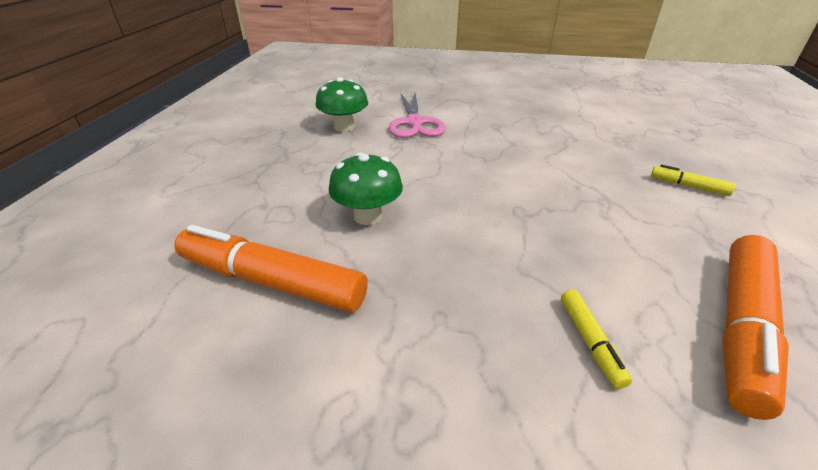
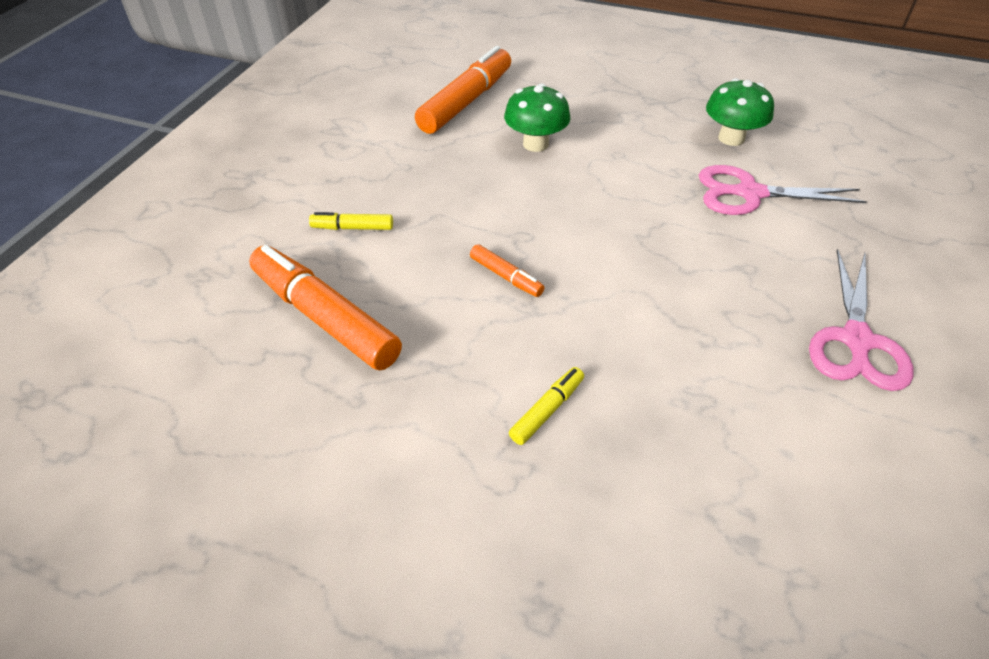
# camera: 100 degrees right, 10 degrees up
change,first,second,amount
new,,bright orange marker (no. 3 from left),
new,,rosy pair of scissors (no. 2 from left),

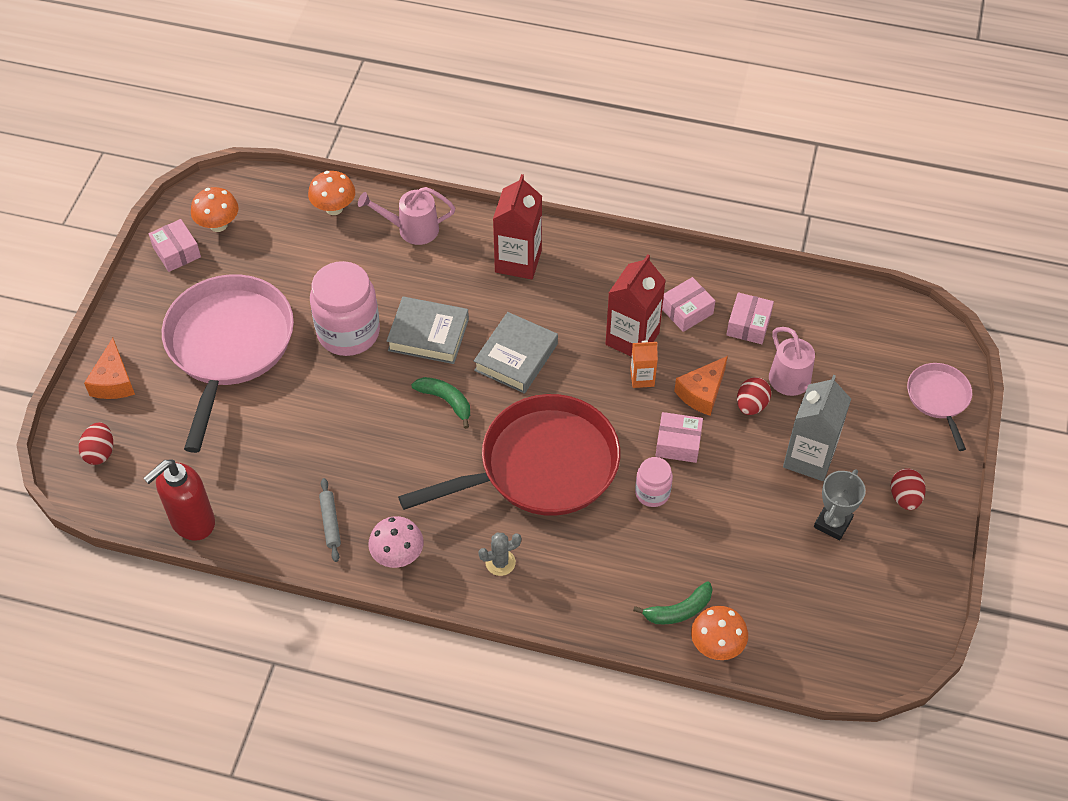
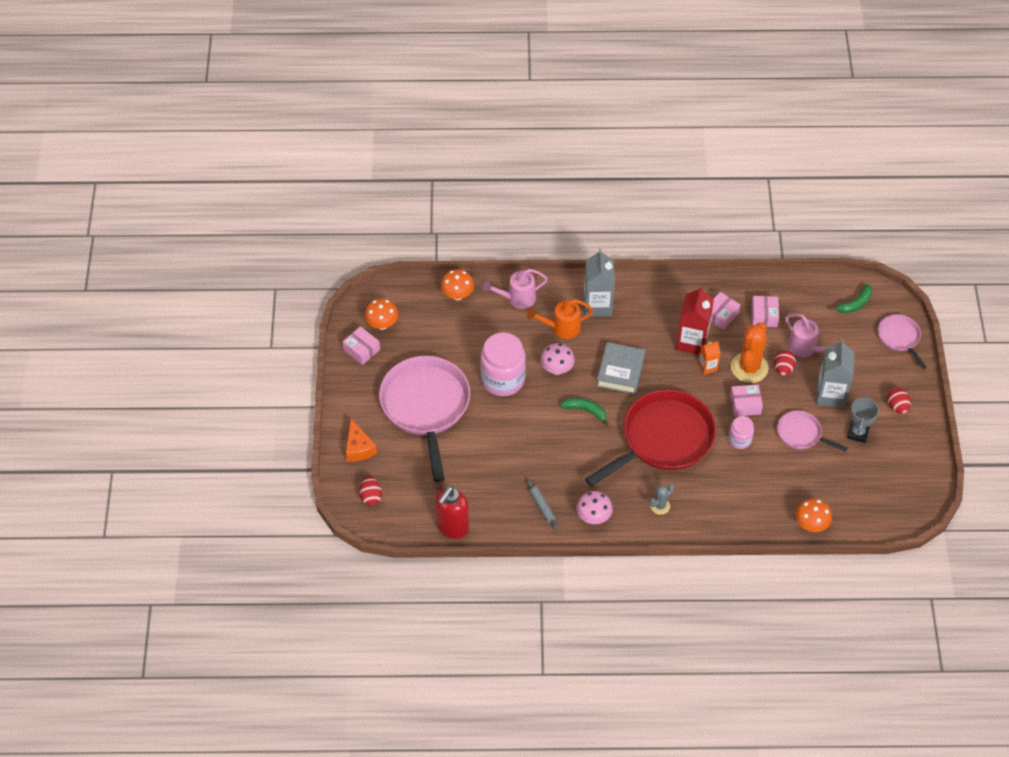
# camera: 15 degrees left, 0 degrees up
change,first,second,amount
new,,bright orange watering can,
swapped,gray book (no. 1 from left),rosy mushroom (no. 1 from left),
repainted,crimson carton (no. 1 from left),gray carton (no. 1 from left),
swapped,bright orange cheese wedge (no. 2 from left),bright orange prickly plant,
new,,rosy frying pan (no. 2 from left),
shifted,green banana (no. 2 from left),,

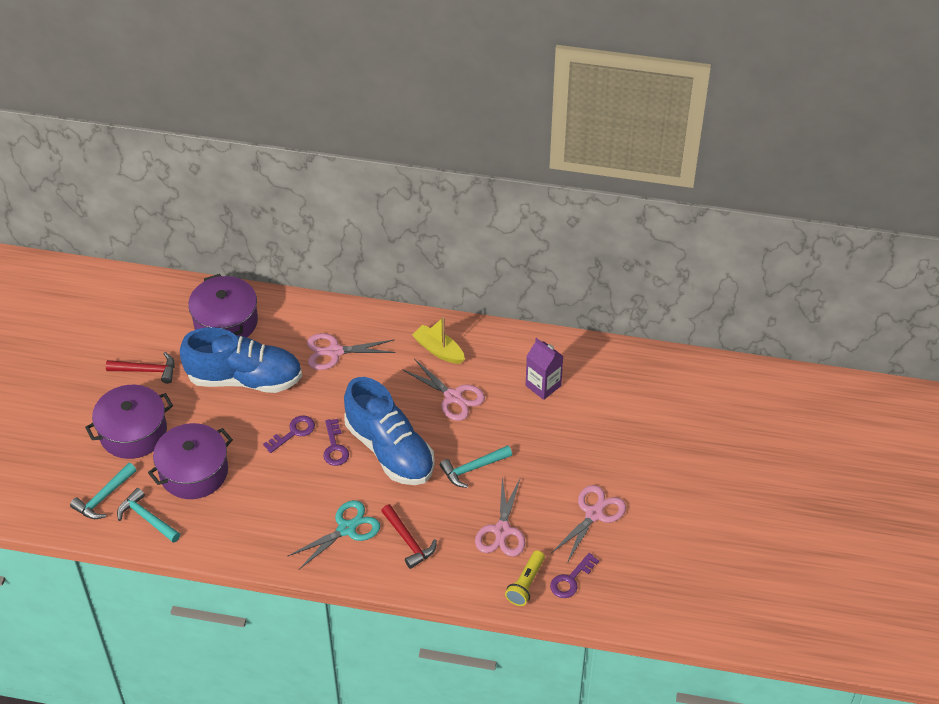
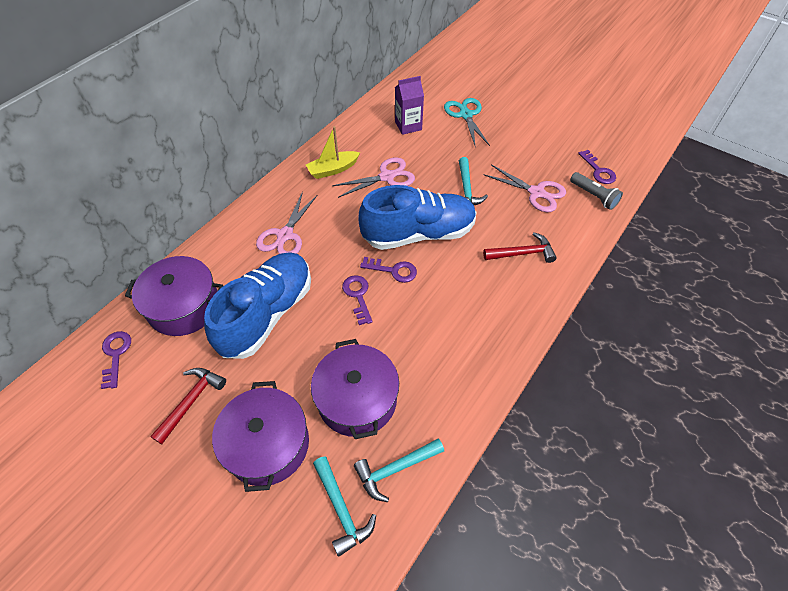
# camera: 65 degrees left, 5 degrees up
change,first,second,amount
new,,purple door key (no. 1 from left),
shifted,turquoise pair of scissors,,
repainted,bright yellow pocket torch,gray pocket torch,
gone,rosy pair of scissors (no. 4 from left),,

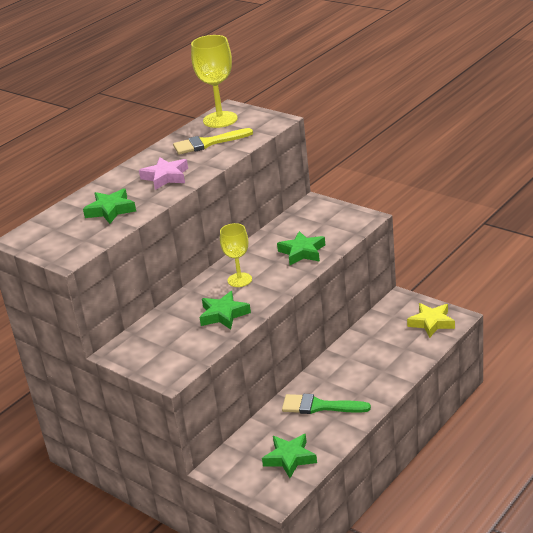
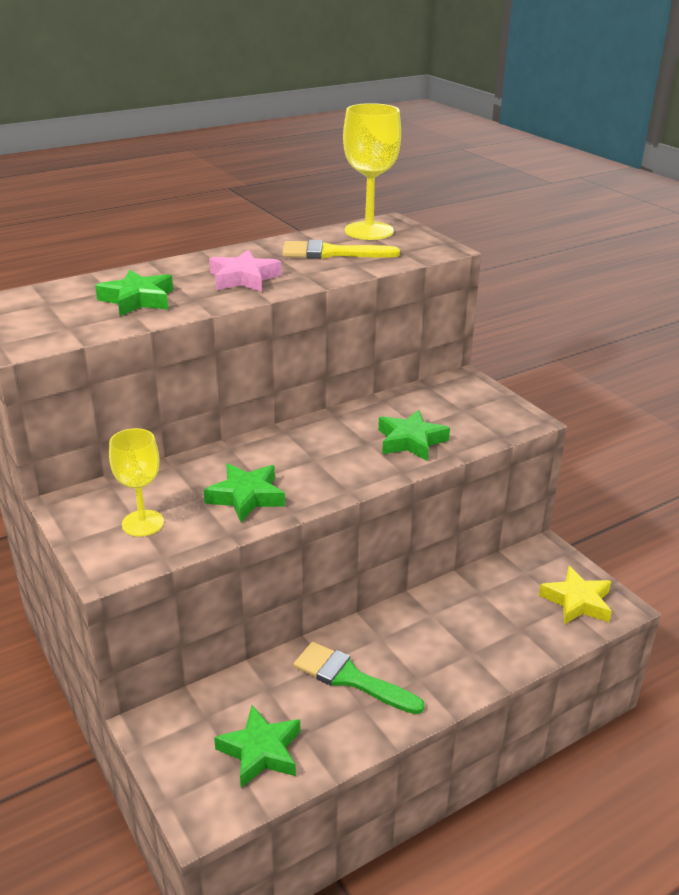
# camera: 15 degrees right, 0 degrees up
change,first,second,amount
shifted,bright yellow goblet (no. 2 from left in the first image),bright yellow goblet (no. 1 from left),

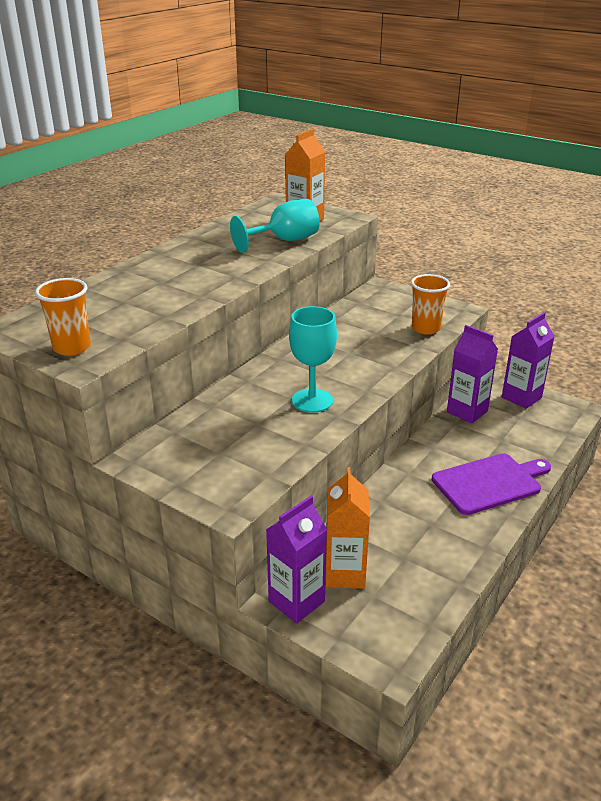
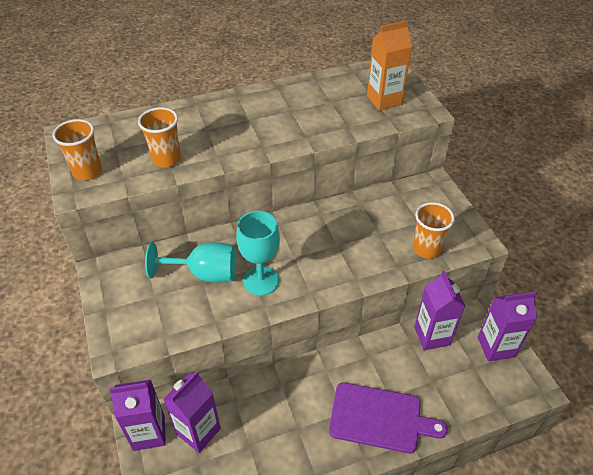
# camera: 35 degrees right, 15 degrees up
change,first,second,amount
new,,bright orange tumbler (no. 2 from left),
shifted,turquoise goblet (no. 1 from left),,
repainted,bright orange carton (no. 2 from left),purple carton (no. 2 from left),

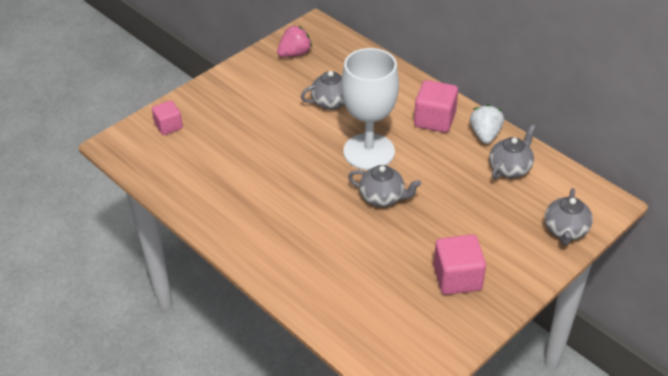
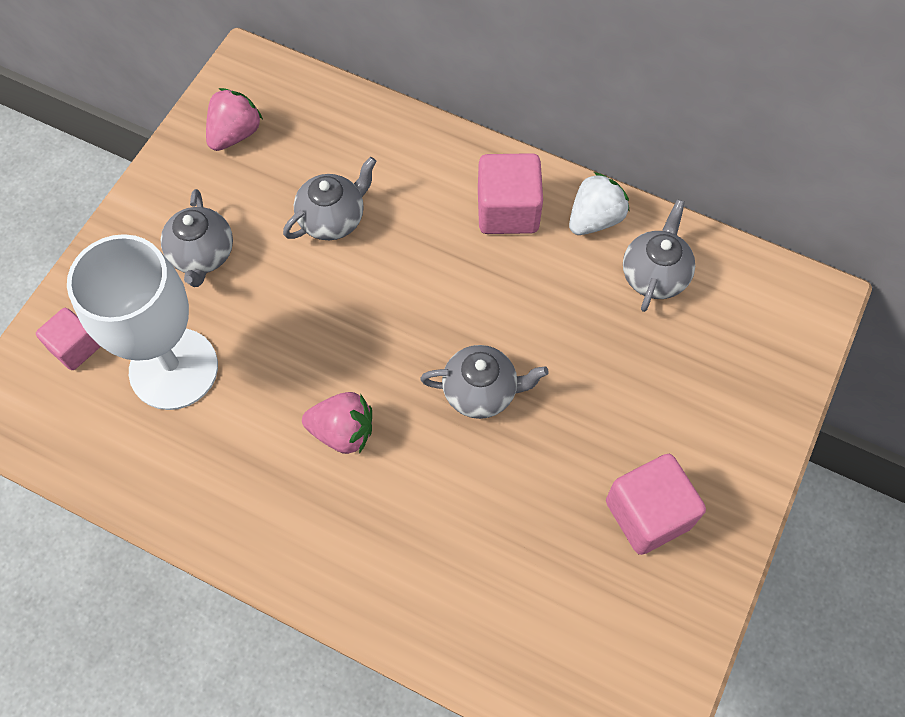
# camera: 20 degrees left, 20 degrees up
change,first,second,amount
shifted,snow-white goblet,,
shifted,gray china teapot (no. 4 from left in the first image),gray china teapot (no. 1 from left),
new,,rosy strawberry (no. 2 from left),
rotated,snow-white strawberry,,60 degrees clockwise

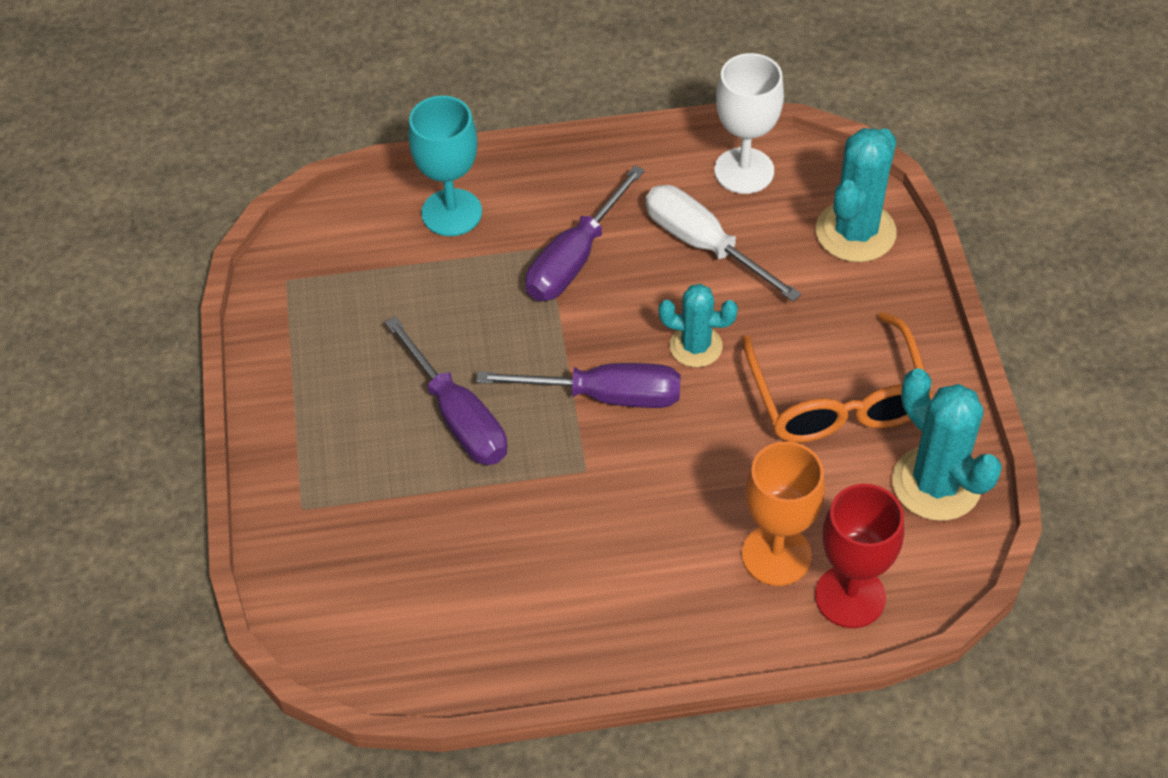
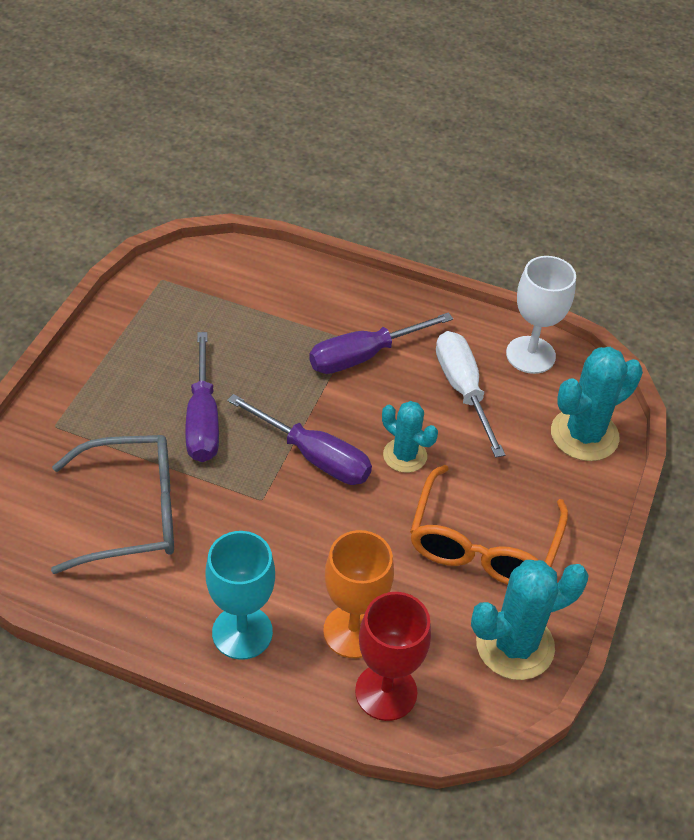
# camera: 25 degrees right, 5 degrees down
change,first,second,amount
new,,gray spectacles,
shifted,turquoise goblet,,
rotated,turquoise prickly plant (no. 3 from left in the first image),turquoise prickly plant (no. 2 from left),75 degrees clockwise

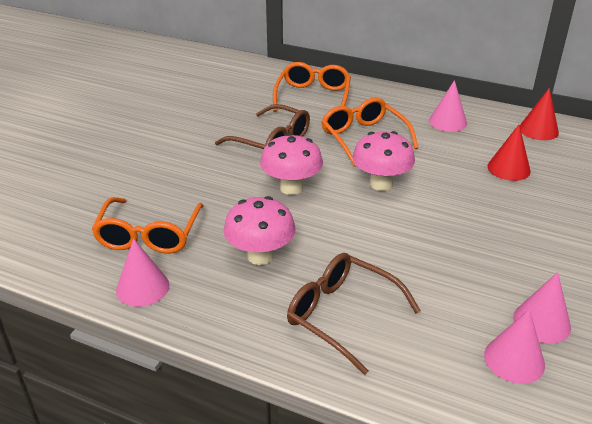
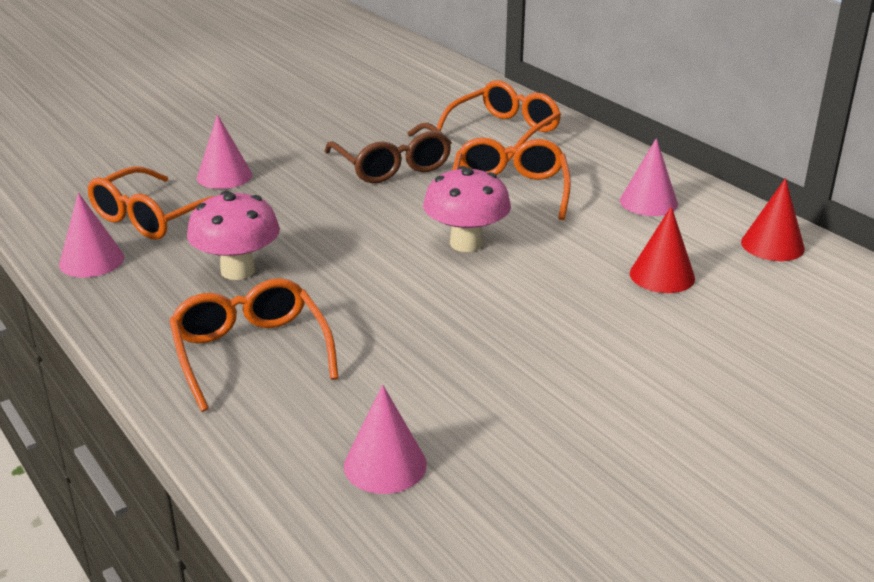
# camera: 30 degrees right, 5 degrees down
change,first,second,amount
repainted,brown spectacles (no. 2 from left),bright orange spectacles (no. 2 from left),
shifted,rosy solid cone (no. 4 from left in the first image),rosy solid cone (no. 2 from left),
gone,rosy mushroom (no. 2 from left),,

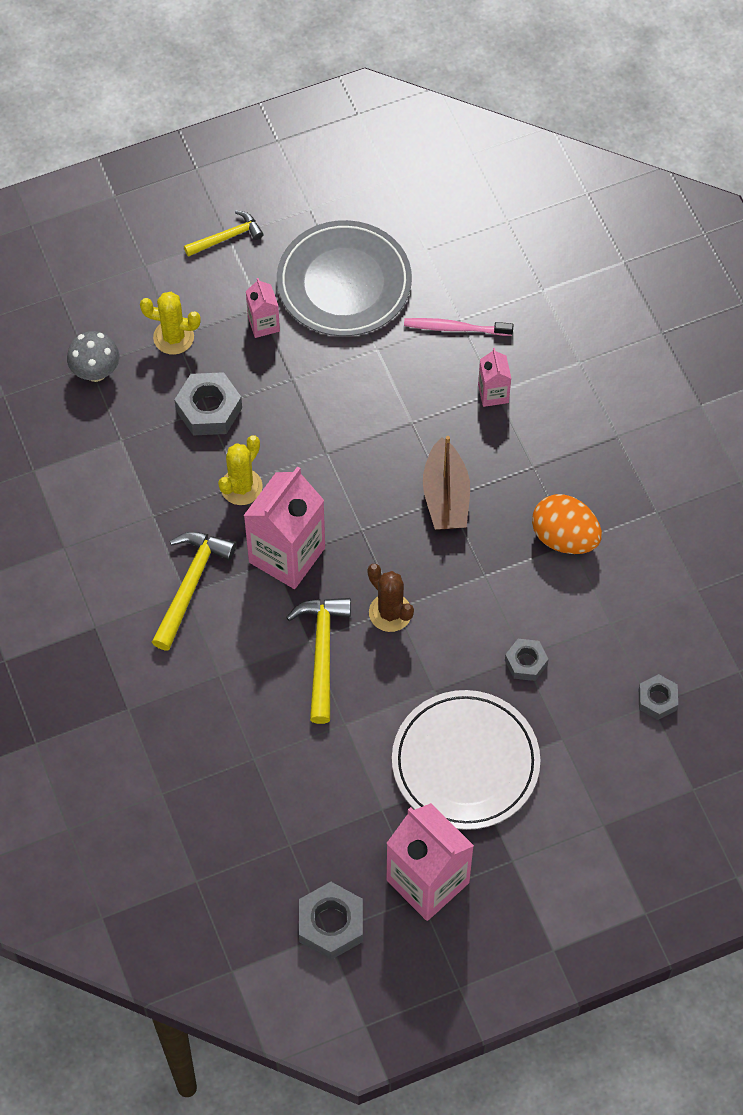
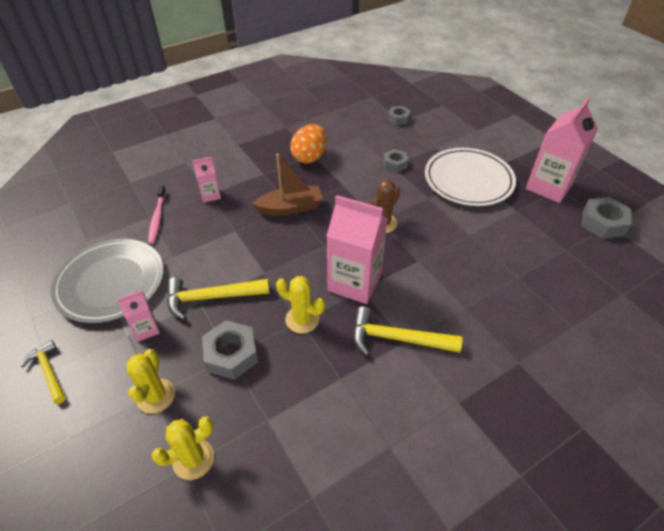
# camera: 100 degrees left, 15 degrees down
change,first,second,amount
swapped,gray mushroom,bright yellow prickly plant (no. 2 from left),
shifted,bright yellow hammer (no. 3 from left in the first image),bright yellow hammer (no. 2 from left),

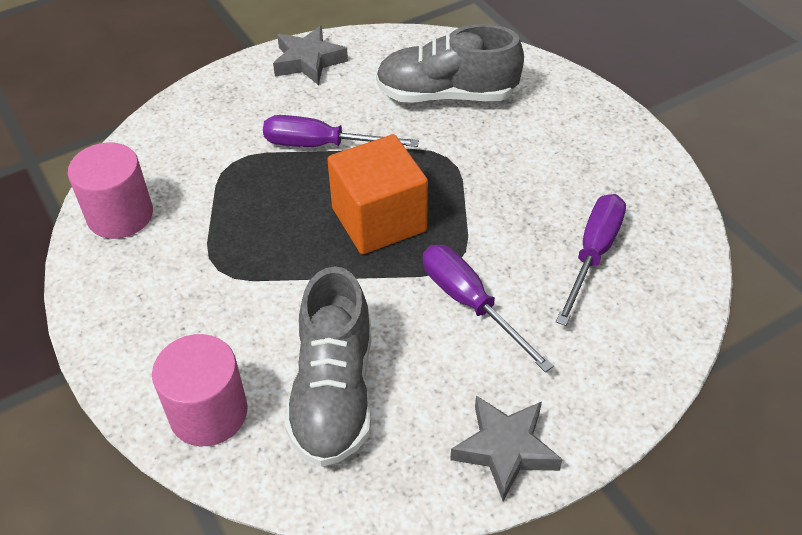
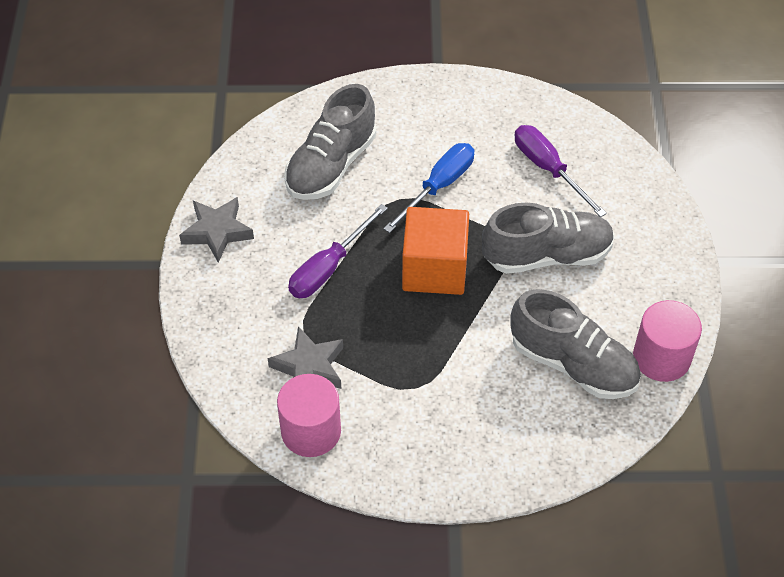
# camera: 60 degrees left, 5 degrees up
change,first,second,amount
shifted,gray star shape (no. 2 from left),,
new,,blue hand screwdriver,
swapped,purple hand screwdriver (no. 2 from left),gray shoe (no. 2 from left),
shifted,rosy cylinder (no. 2 from left),,

